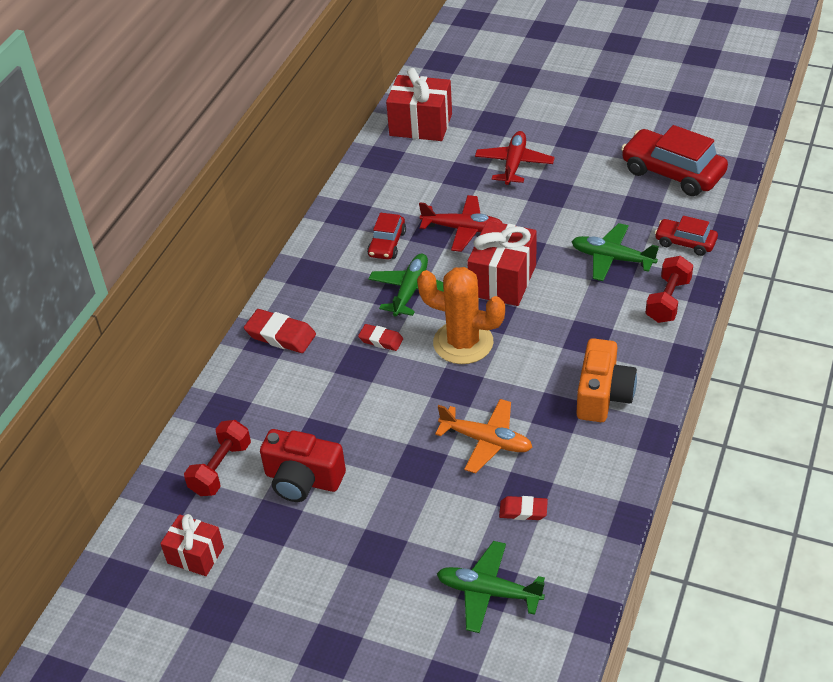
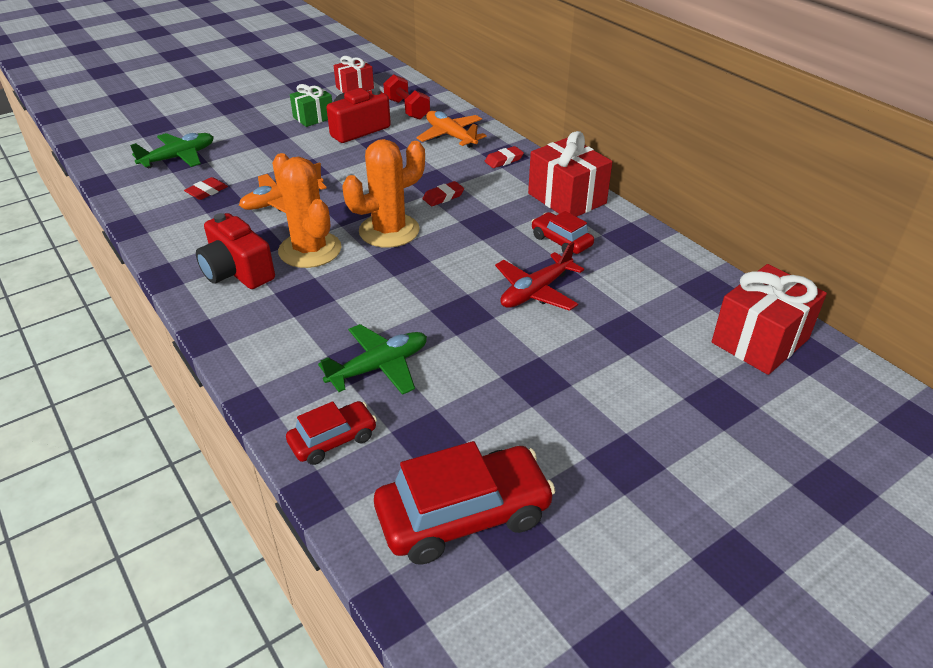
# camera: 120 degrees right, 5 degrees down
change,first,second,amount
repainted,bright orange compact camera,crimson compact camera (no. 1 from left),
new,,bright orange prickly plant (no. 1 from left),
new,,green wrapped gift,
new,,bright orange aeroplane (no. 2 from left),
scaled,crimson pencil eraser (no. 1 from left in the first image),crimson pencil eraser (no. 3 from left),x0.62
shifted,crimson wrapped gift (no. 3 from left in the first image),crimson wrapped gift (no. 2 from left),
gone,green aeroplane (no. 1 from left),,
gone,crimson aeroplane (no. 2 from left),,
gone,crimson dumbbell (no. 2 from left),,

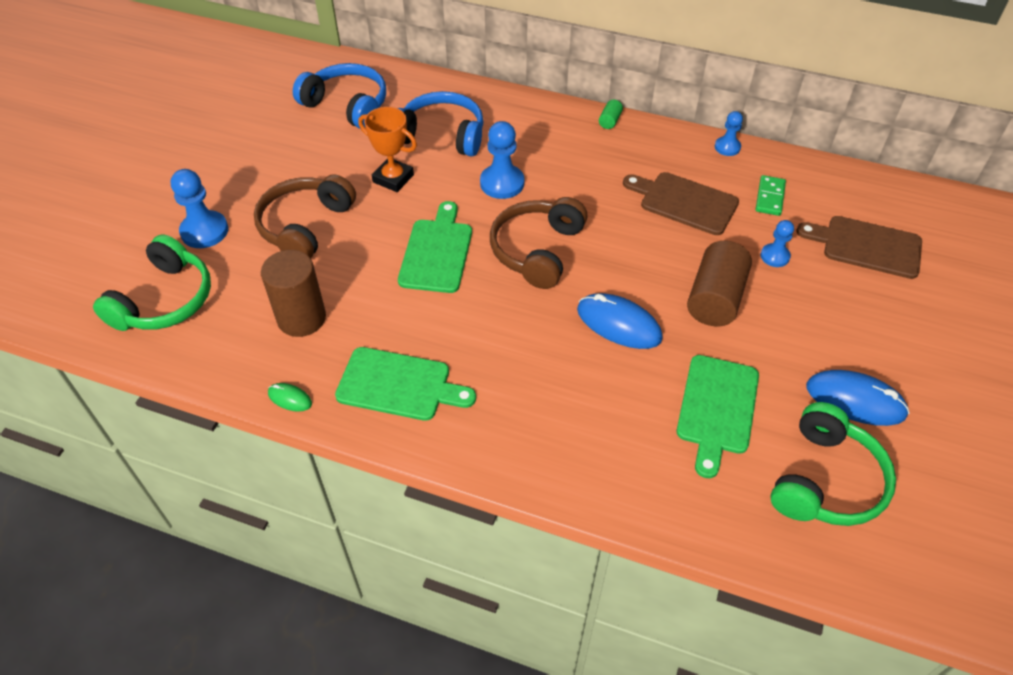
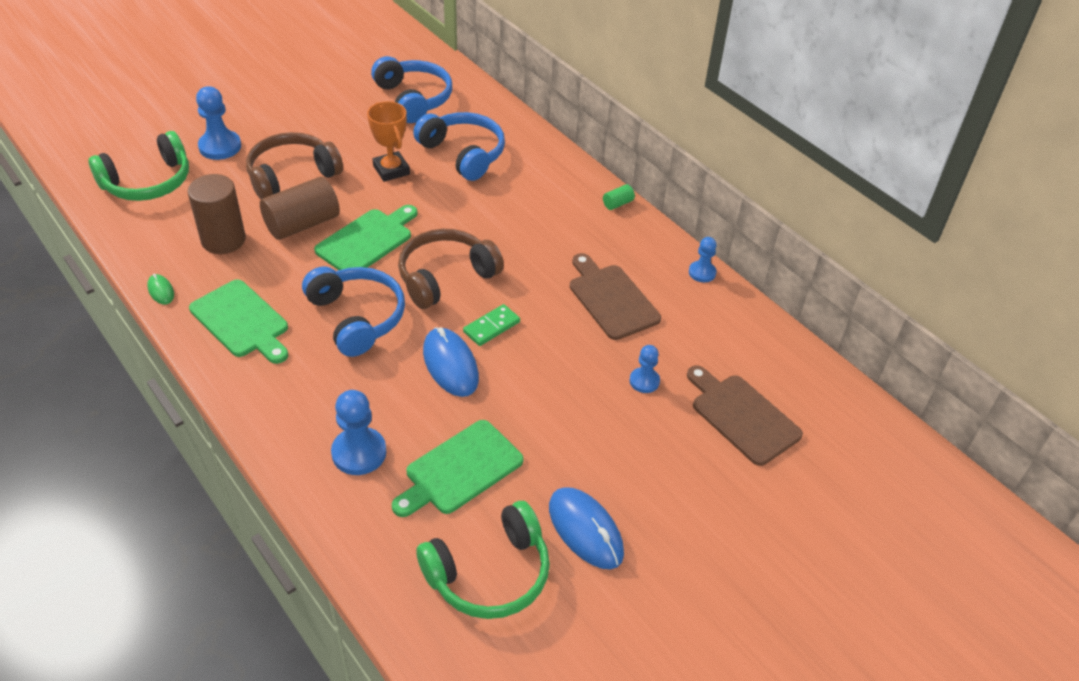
# camera: 30 degrees right, 5 degrees down
change,first,second,amount
shifted,brown cylinder (no. 2 from left),,
new,,blue headset (no. 1 from left),
shifted,blue game pawn (no. 2 from left),,
shifted,green domino tile,,

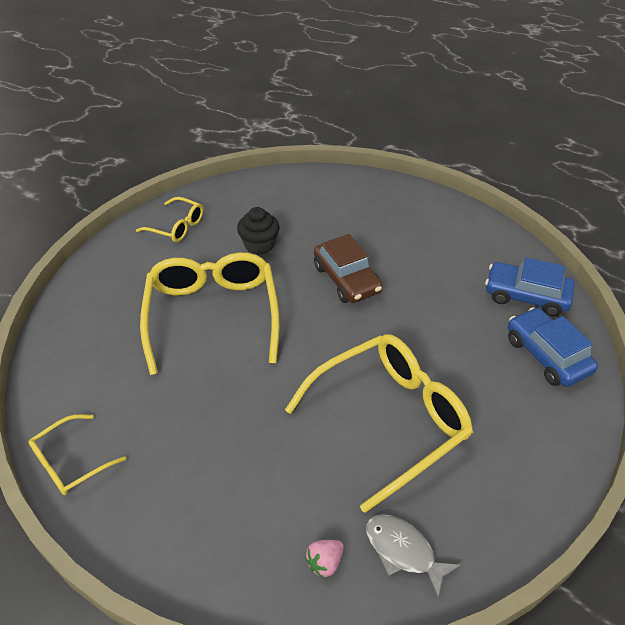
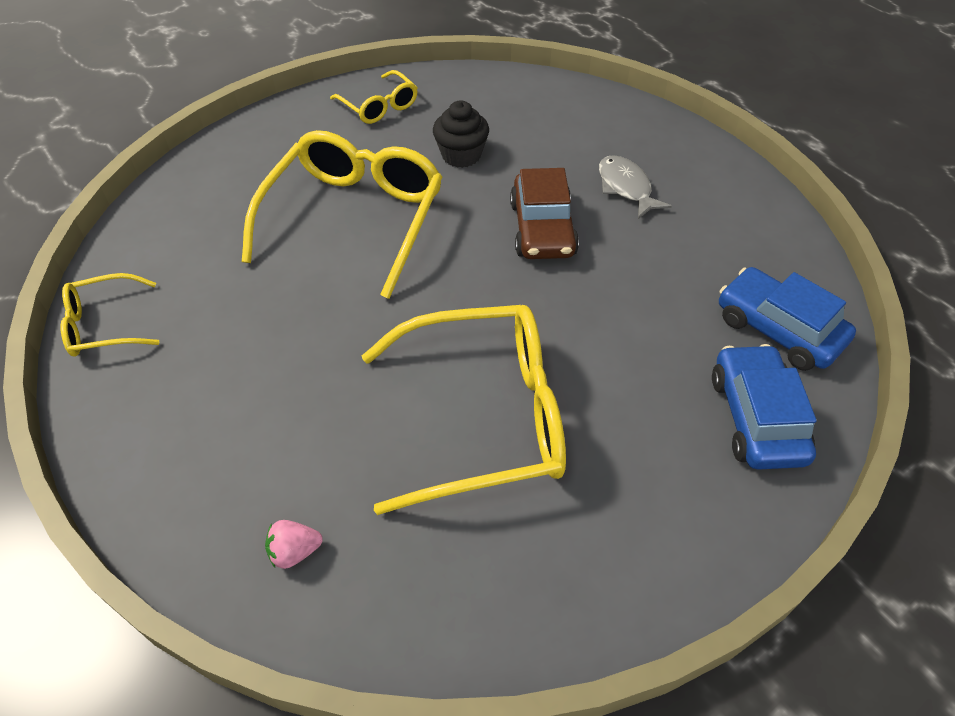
# camera: 25 degrees right, 5 degrees up
change,first,second,amount
shifted,gray fish figure,,

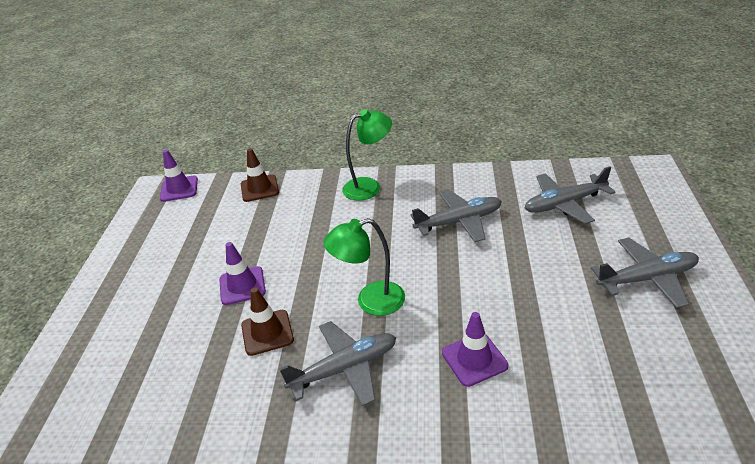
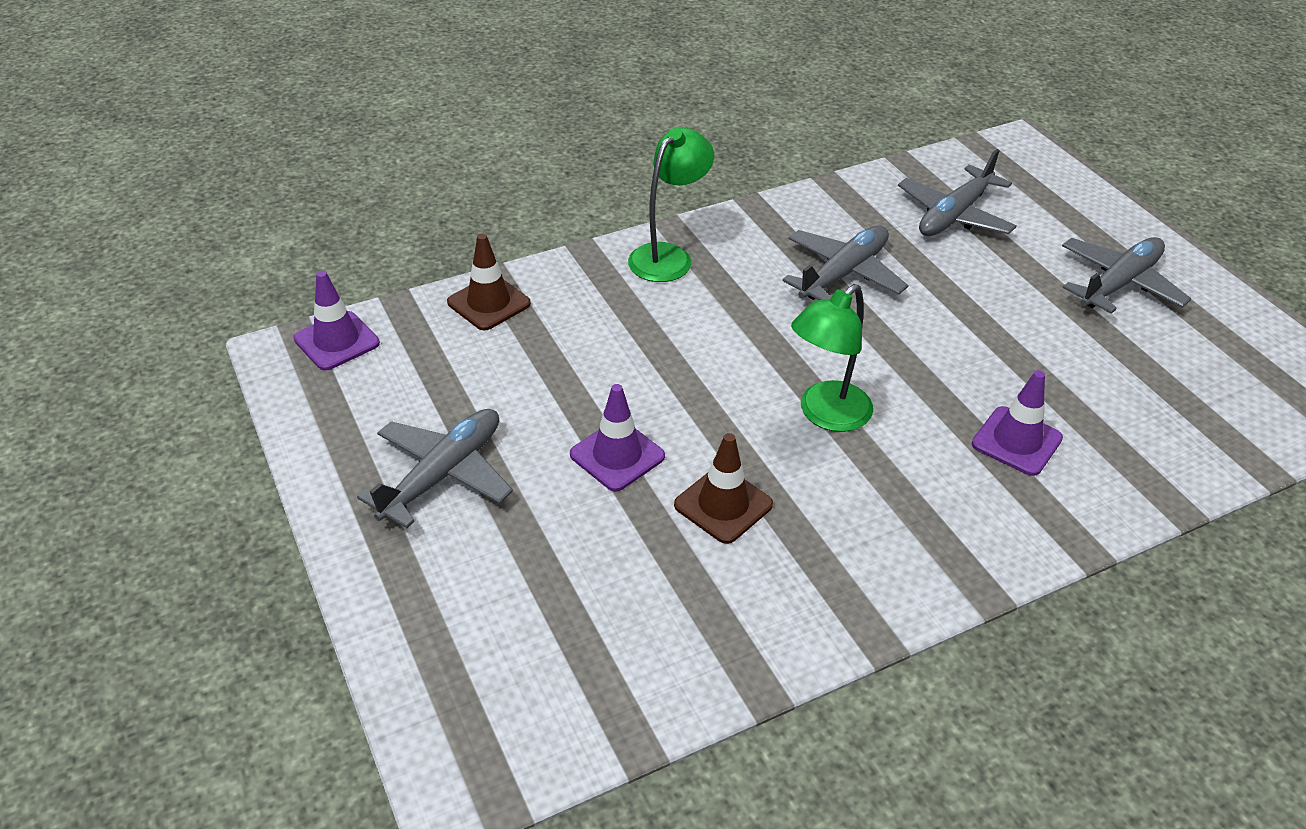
# camera: 35 degrees left, 5 degrees up
change,first,second,amount
shifted,gray aeroplane (no. 1 from left),,

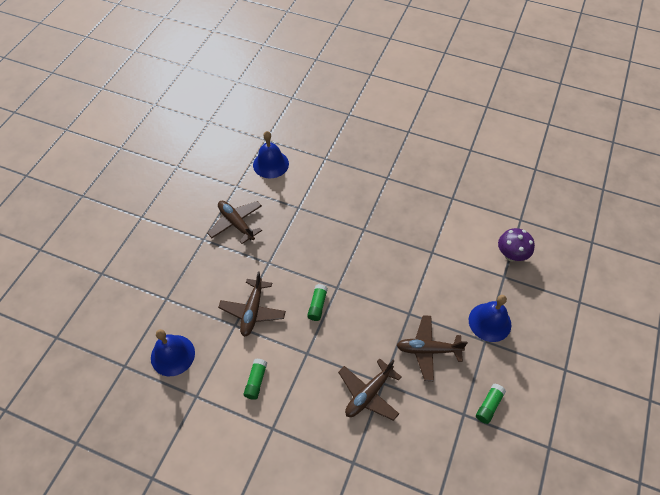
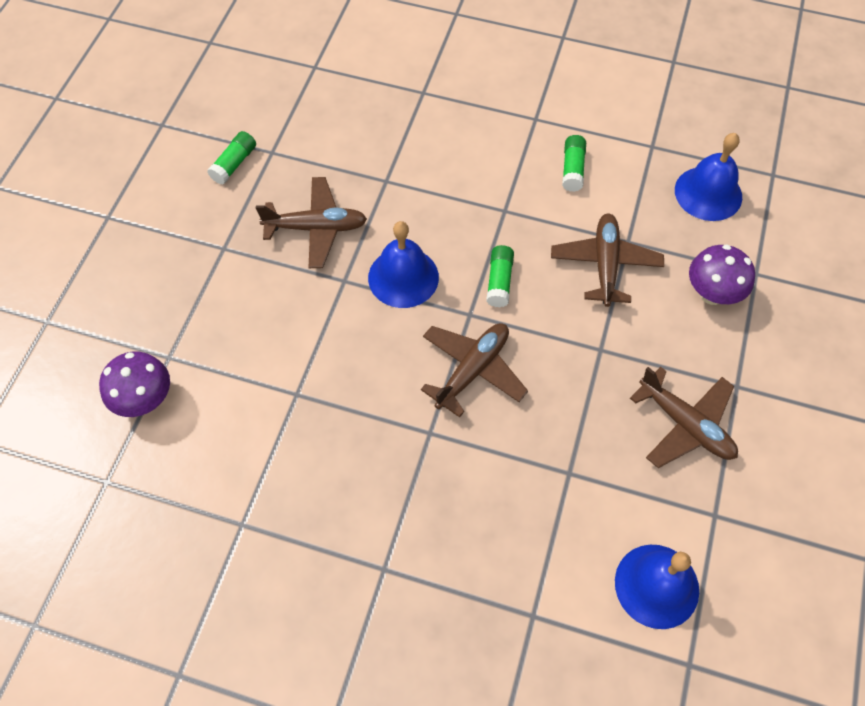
# camera: 175 degrees right, 5 degrees up
change,first,second,amount
shifted,blue hand bell (no. 3 from left in the first image),blue hand bell (no. 1 from left),
shifted,brown aeroplane (no. 3 from left in the first image),brown aeroplane (no. 2 from left),
new,,purple mushroom (no. 2 from left),

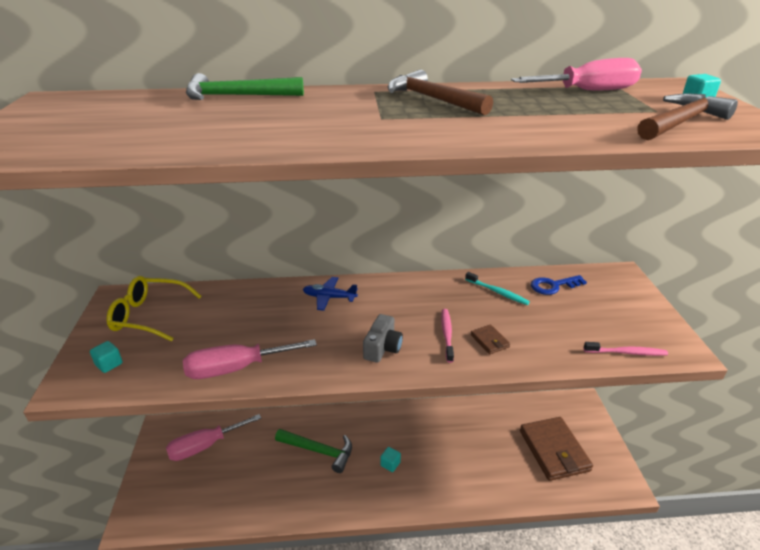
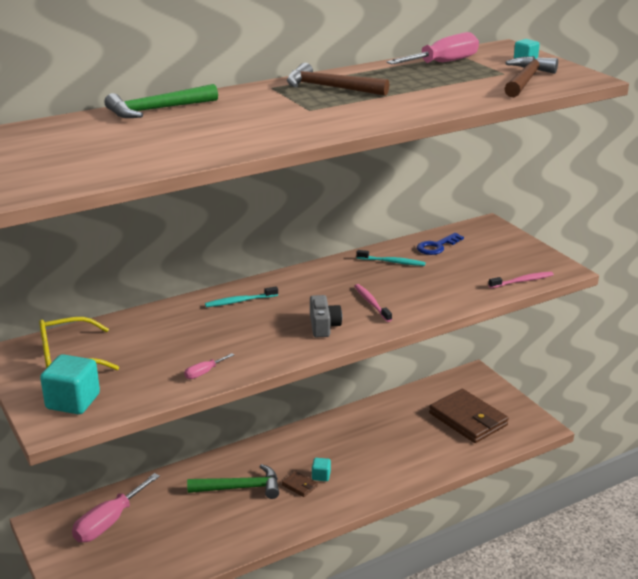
# camera: 25 degrees left, 5 degrees down
change,first,second,amount
scaled,turquoise solid cube (no. 1 from left),,x1.95
scaled,rosy hand screwdriver (no. 2 from left),,x0.45
swapped,blue aeroplane,turquoise toothbrush (no. 1 from left),
shifted,brown wallet (no. 1 from left),,

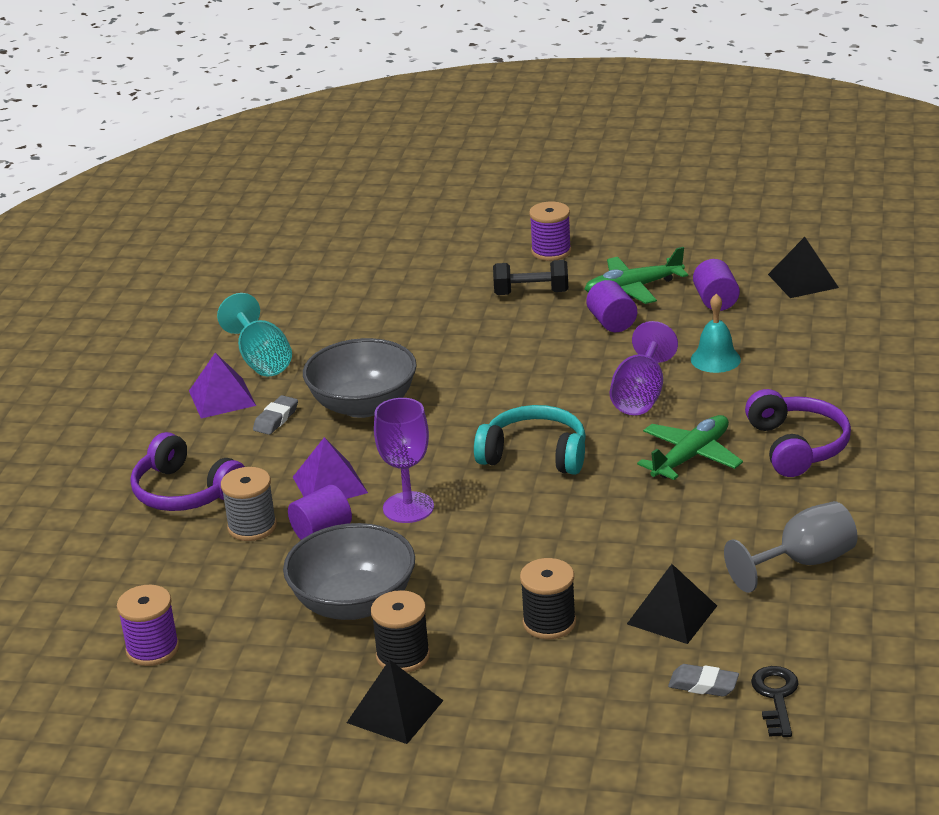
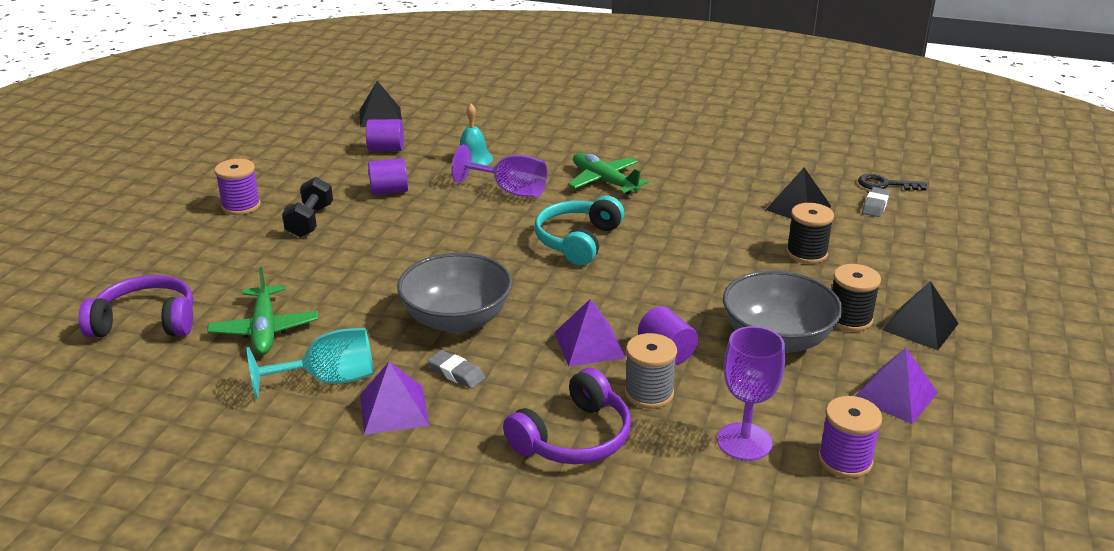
# camera: 85 degrees left, 0 degrees up
change,first,second,amount
shifted,purple headset (no. 2 from left in the first image),purple headset (no. 1 from left),
shifted,green aeroplane (no. 1 from left),,
shifted,purple goblet (no. 1 from left in the first image),purple goblet (no. 2 from left),
new,,purple pyramid shape (no. 3 from left),
gone,gray goblet,,

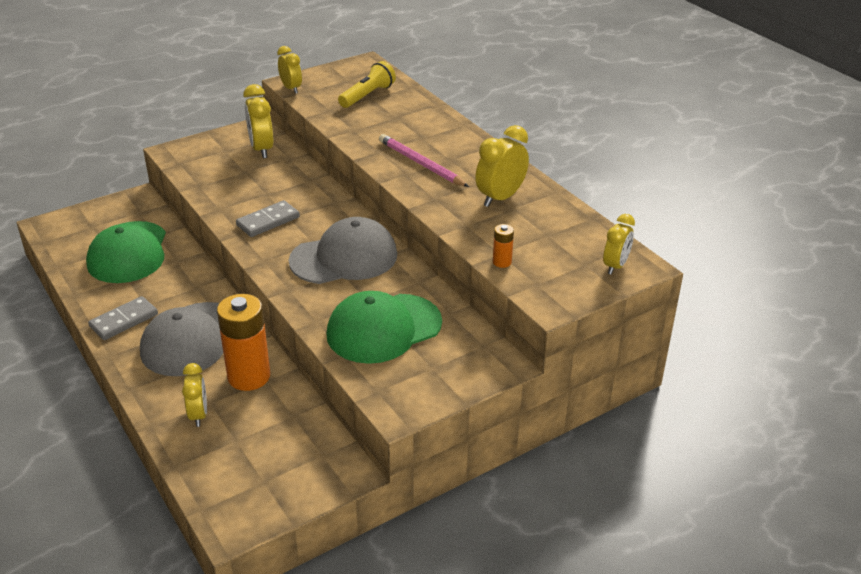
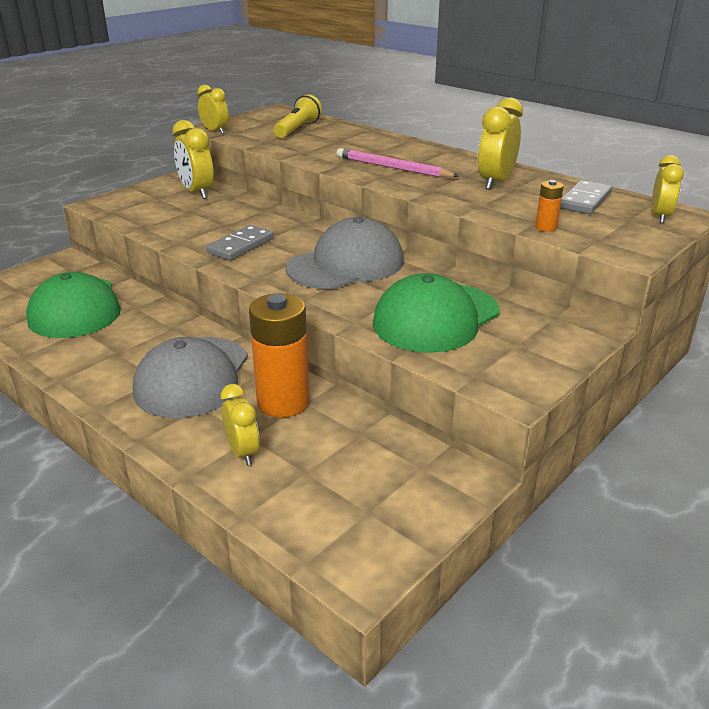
# camera: 15 degrees left, 5 degrees down
change,first,second,amount
shifted,gray domino tile (no. 1 from left in the first image),gray domino tile (no. 2 from left),

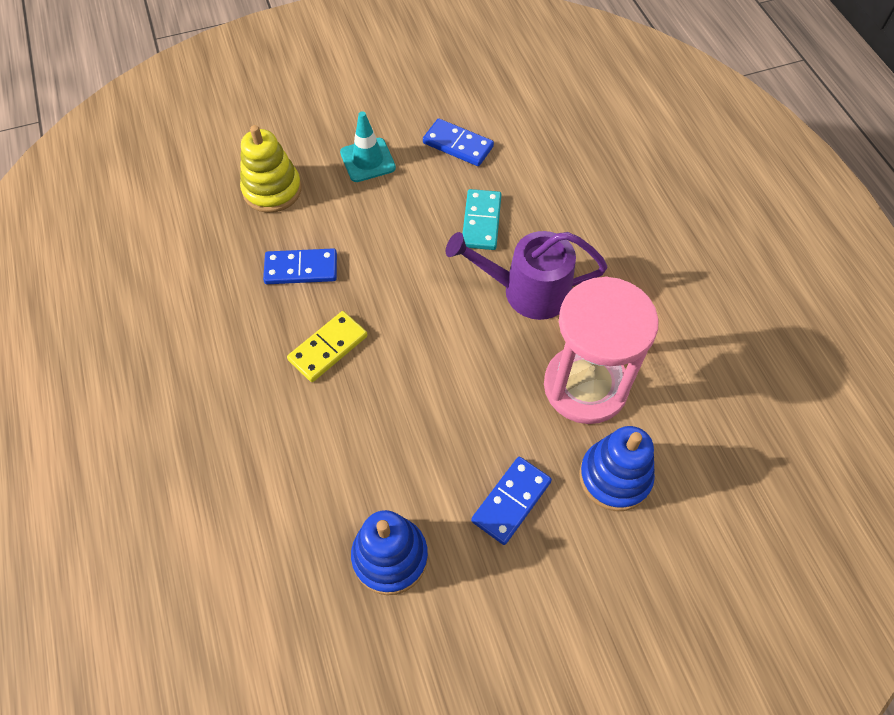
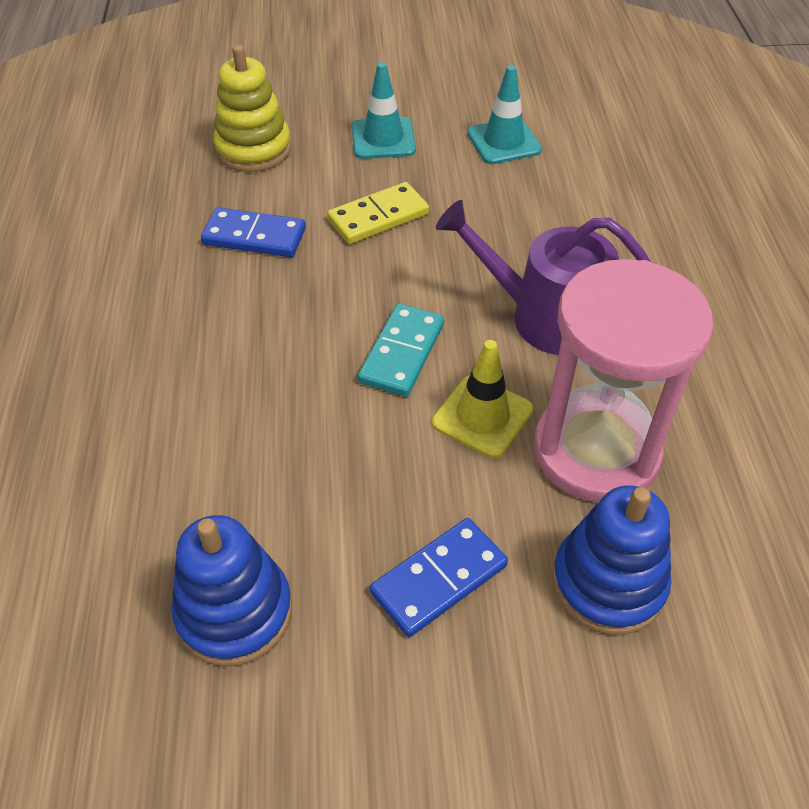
# camera: 15 degrees right, 10 degrees down
change,first,second,amount
shifted,bright yellow domino tile,,
shifted,turquoise domino tile,,
new,,bright yellow road cone,
swapped,blue domino tile (no. 2 from left),turquoise road cone (no. 2 from left),

